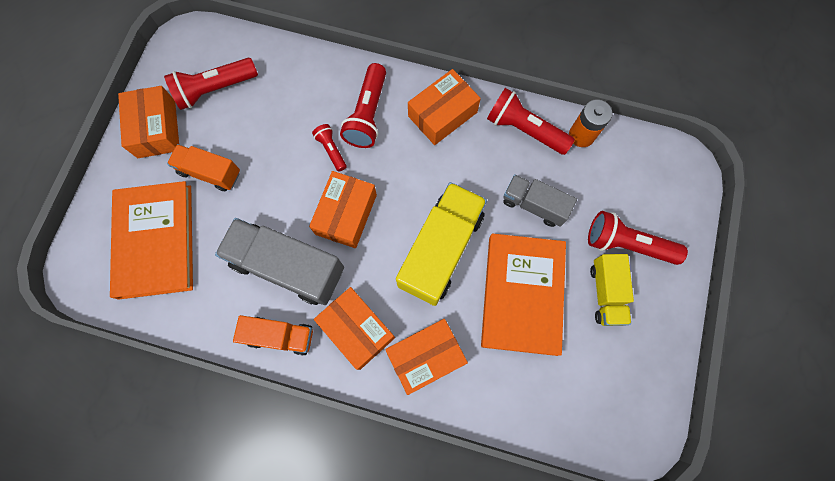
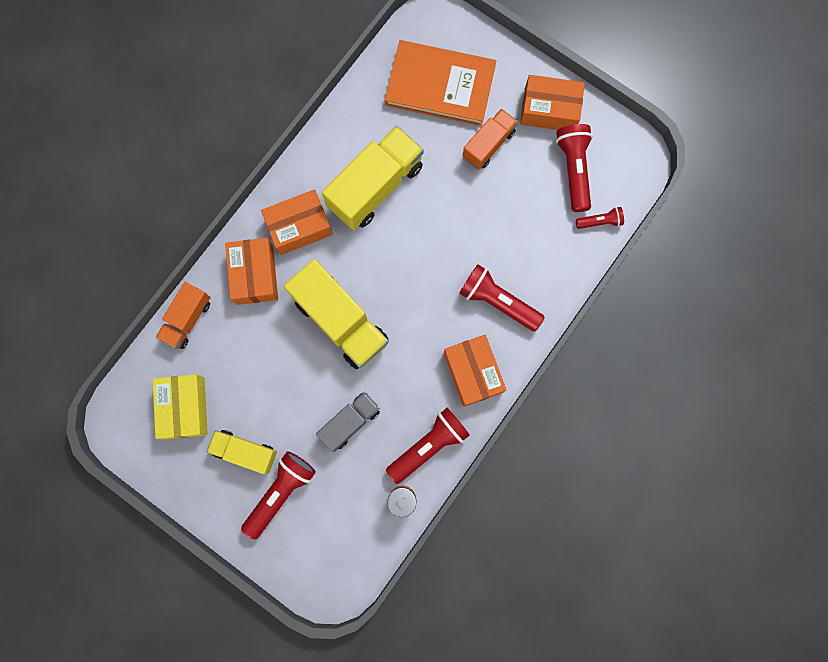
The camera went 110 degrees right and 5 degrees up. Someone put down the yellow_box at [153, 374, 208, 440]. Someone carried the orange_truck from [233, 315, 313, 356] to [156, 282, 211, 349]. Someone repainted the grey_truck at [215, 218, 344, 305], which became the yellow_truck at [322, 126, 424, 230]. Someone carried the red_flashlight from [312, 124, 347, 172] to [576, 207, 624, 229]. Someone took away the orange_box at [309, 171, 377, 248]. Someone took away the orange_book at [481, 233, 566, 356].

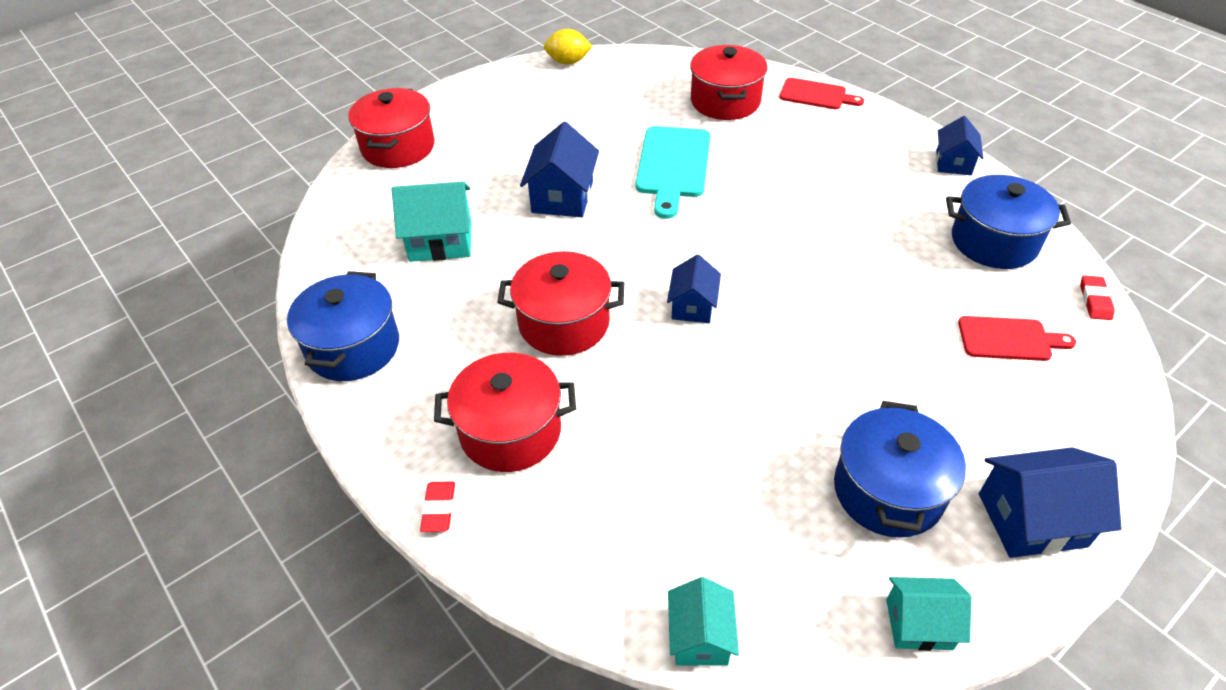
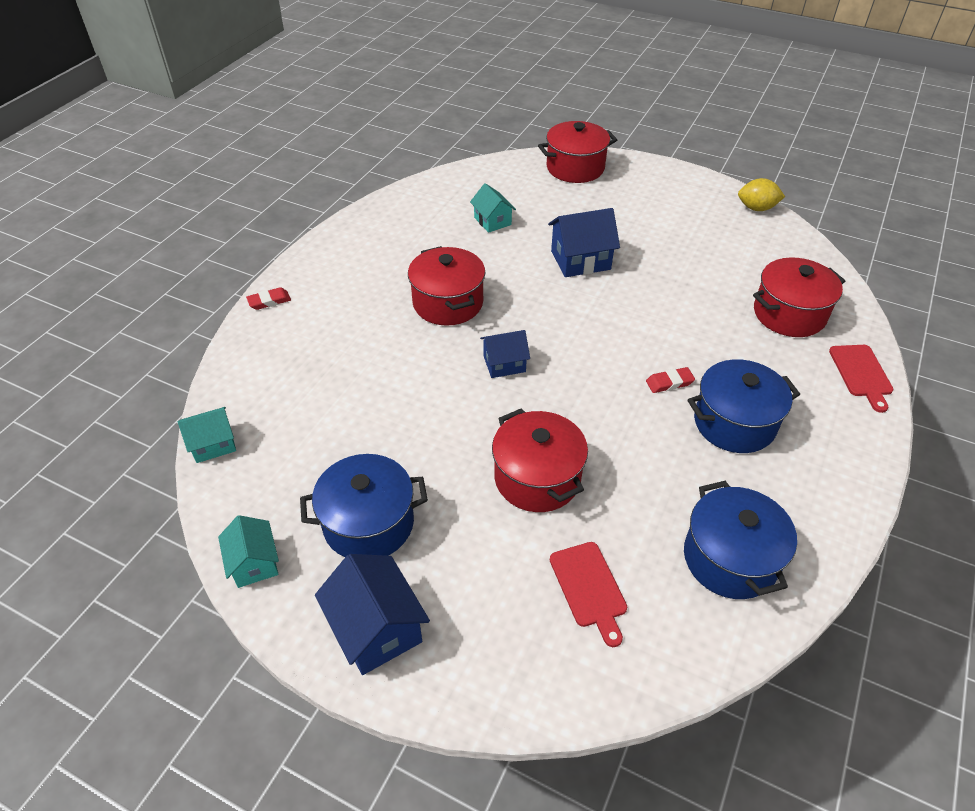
The camera went 65 degrees right and 0 degrees up. Someone scaled the turquoise_house at [391, 181, 471, 262] by 0.64. Someone carried the red_pot from [434, 353, 576, 472] to [492, 408, 588, 512]. Someone carried the red_eraser from [1080, 275, 1115, 320] to [646, 367, 695, 393]. Someone carried the blue_pot from [287, 271, 399, 381] to [688, 359, 800, 453]. Someone rotated the yellow_lemon at [544, 29, 593, 65] by 60 degrees counterclockwise. Someone took away the turquoise_cutting_board at [636, 126, 710, 219]. Someone took away the blue_house at [936, 116, 983, 175].

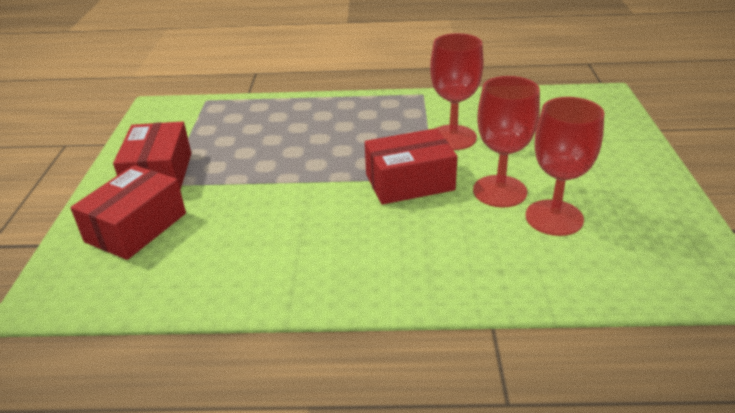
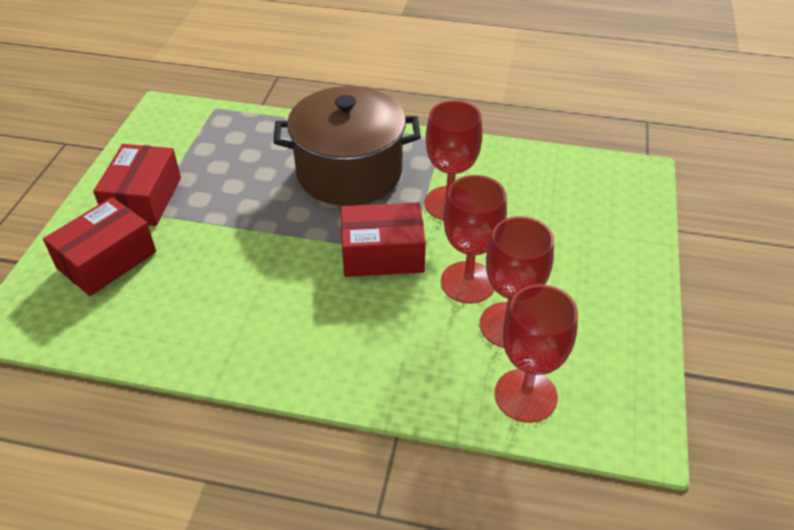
The camera went 10 degrees right and 10 degrees up. Someone put down the brown_pot at [273, 86, 421, 206]. Someone put down the red_goblet at [495, 284, 578, 423].

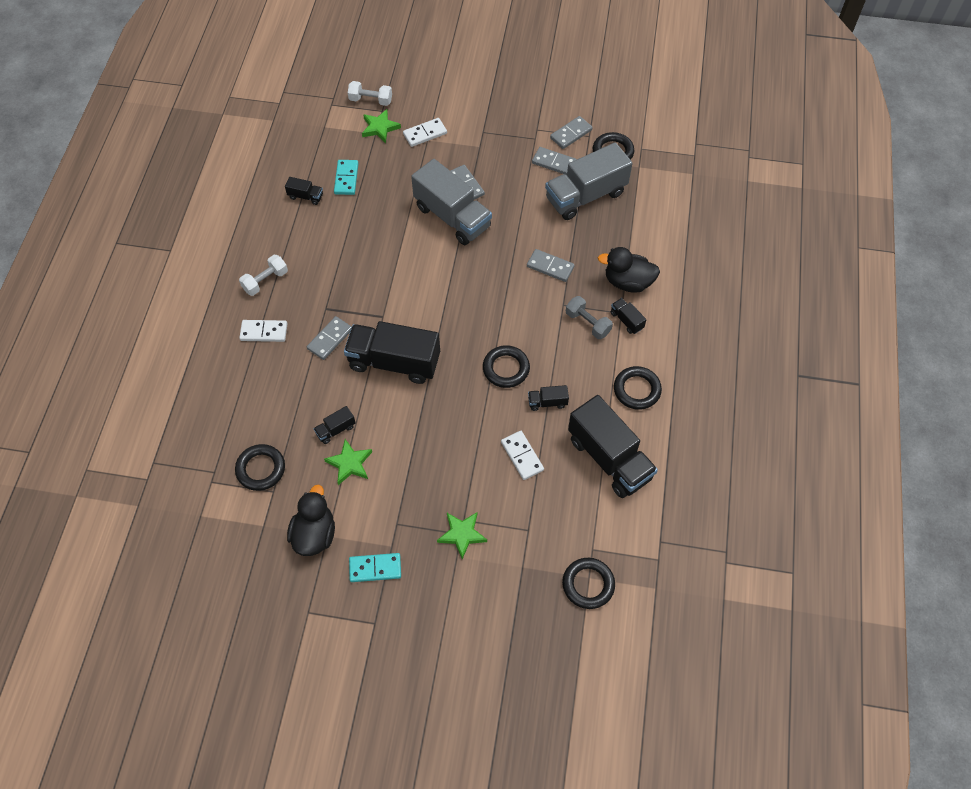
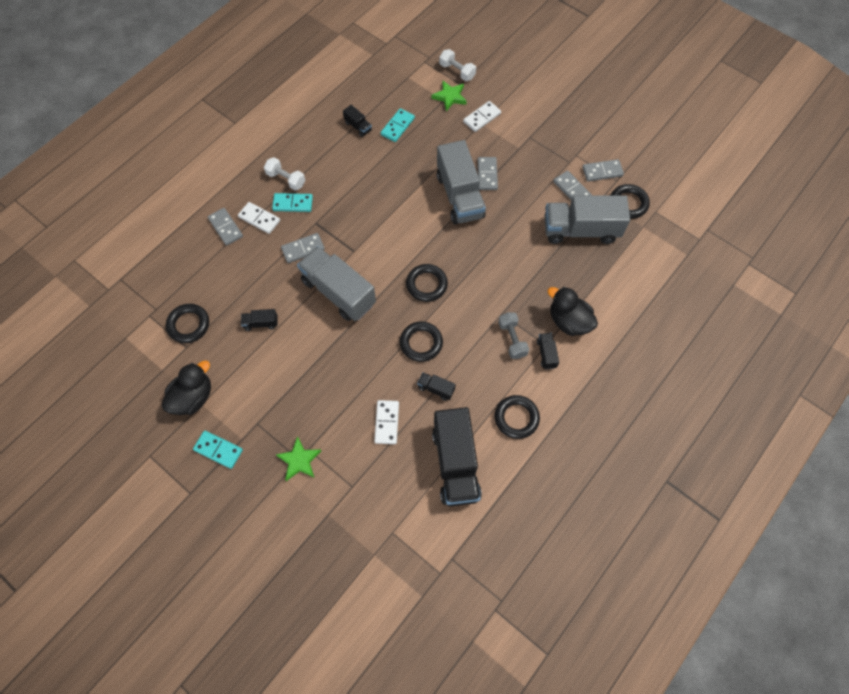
The camera went 30 degrees right and 5 degrees up. Someone carried the grey_domino from [527, 249, 575, 282] to [208, 208, 243, 246]. Someone rotated the white_dumbbell at [239, 255, 288, 296] by 45 degrees clockwise. Someone put down the turquoise_domino at [272, 193, 313, 212]. Someone repainted the black_truck at [344, 321, 440, 384], which became the grey_truck at [297, 246, 376, 321]. Someone carried the black_ring from [562, 558, 615, 609] to [406, 264, 448, 302]. Someone rotated the white_domino at [403, 118, 447, 147] by 45 degrees counterclockwise. Someone took away the green_star at [324, 439, 372, 485].

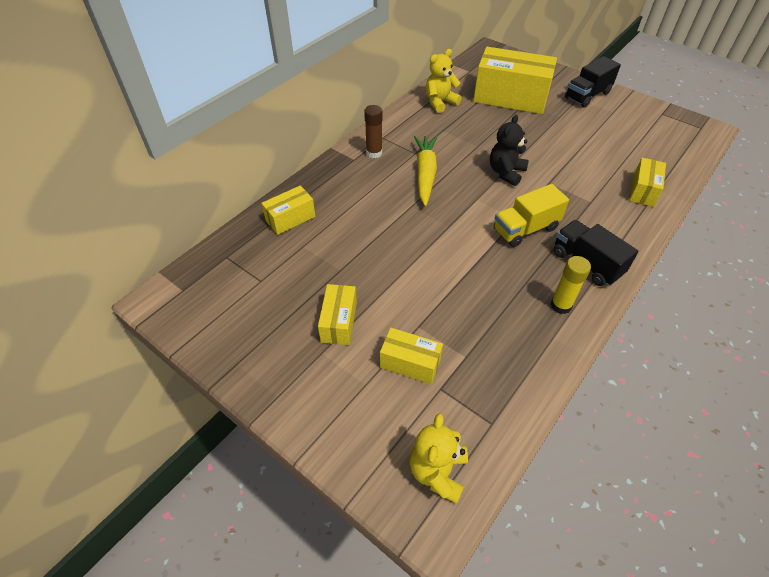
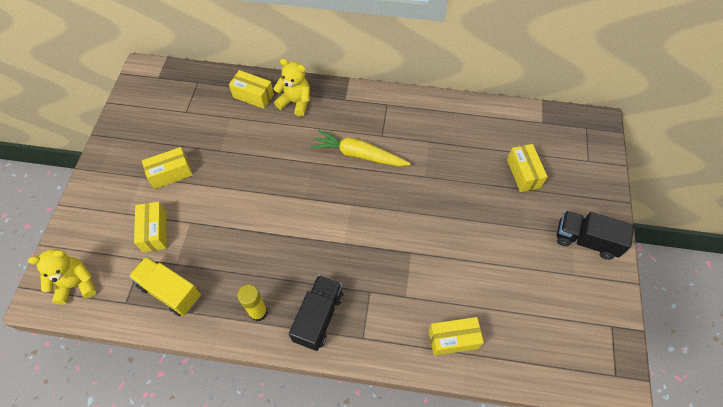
The camera went 60 degrees right and 10 degrees up. Someone carried the yellow_truck from [494, 184, 569, 247] to [129, 256, 201, 316]. Someone carried the yellow_teddy_bear from [426, 49, 462, 113] to [273, 59, 310, 117]. Someone rotated the yellow_carrot at [414, 136, 437, 206] by 135 degrees counterclockwise. Someone scaled the yellow_box at [473, 47, 557, 114] by 0.51. Someone took away the brown_glue_stick at [364, 105, 383, 158]. Someone took away the black_teddy_bear at [490, 115, 529, 186].

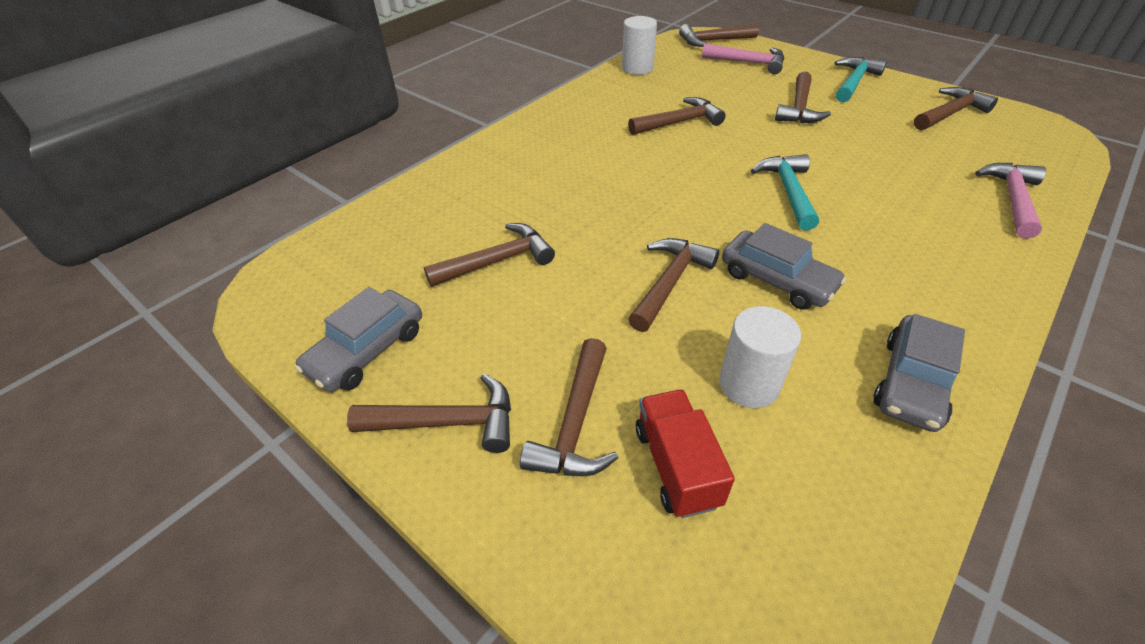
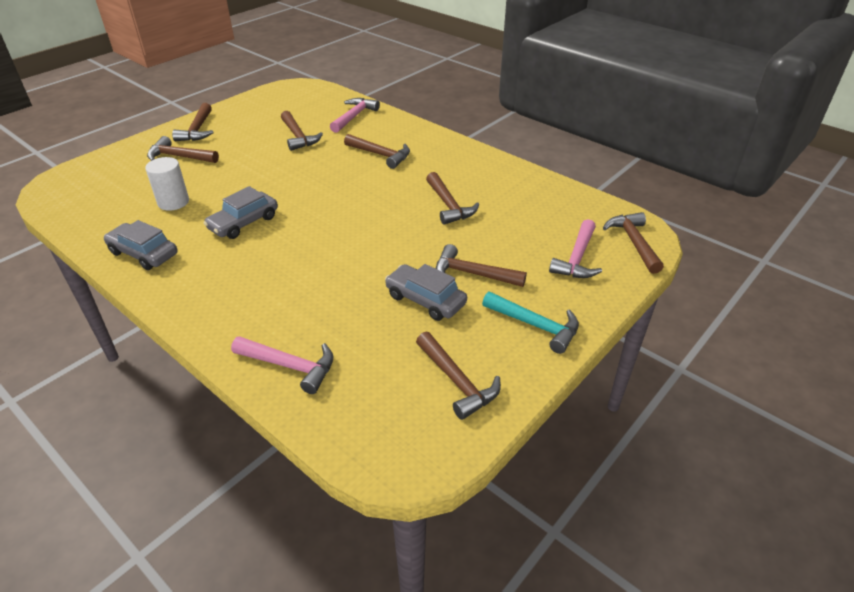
The camera went 90 degrees right and 5 degrees down. Someone put down the pink_hammer at [330, 98, 380, 133]. Someone carried the brown_hammer from [628, 238, 719, 332] to [344, 134, 410, 169]. Someone carried the grey_car from [295, 287, 422, 392] to [385, 264, 467, 321]. Someone took away the white_cylinder at [622, 16, 657, 75]. Someone took away the red_truck at [636, 389, 735, 518]. Someone took away the turquoise_hammer at [751, 154, 819, 230].

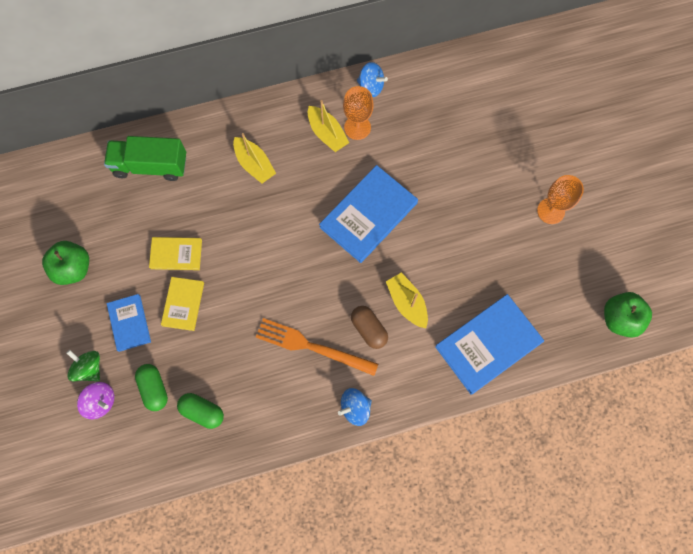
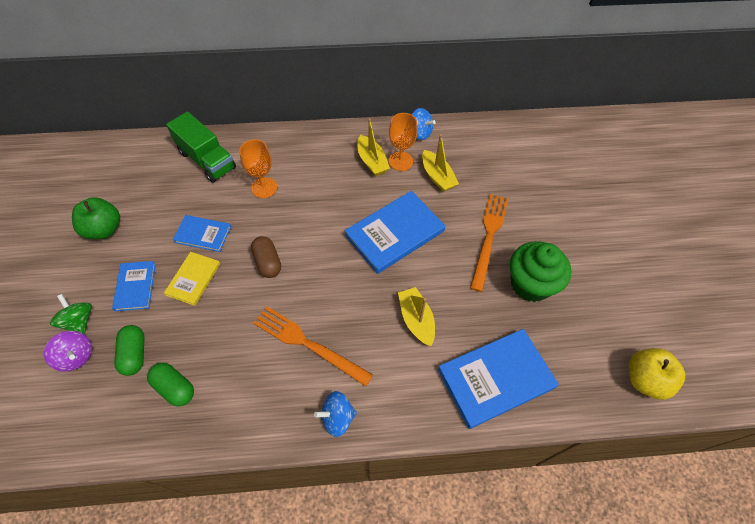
The camera went 10 degrees right and 15 degrees down. Someone rotated the green_truck at [104, 136, 186, 181] by 150 degrees counterclockwise. Someone repainted the yellow_book at [149, 237, 202, 270], which became the blue_book at [173, 215, 231, 252]. Someone carried the orange_goblet from [537, 175, 584, 224] to [239, 139, 277, 198]. Someone carried the brown_capsule from [351, 306, 388, 349] to [251, 236, 281, 278]. Someone carried the yellow_boat from [233, 133, 276, 183] to [422, 134, 459, 192]. Someone put down the orange_fork at [470, 194, 508, 292]. Someone put down the green_cupcake at [510, 241, 571, 302]. Someone repainted the green_apple at [604, 292, 652, 338], which became the yellow_apple at [629, 348, 685, 400].

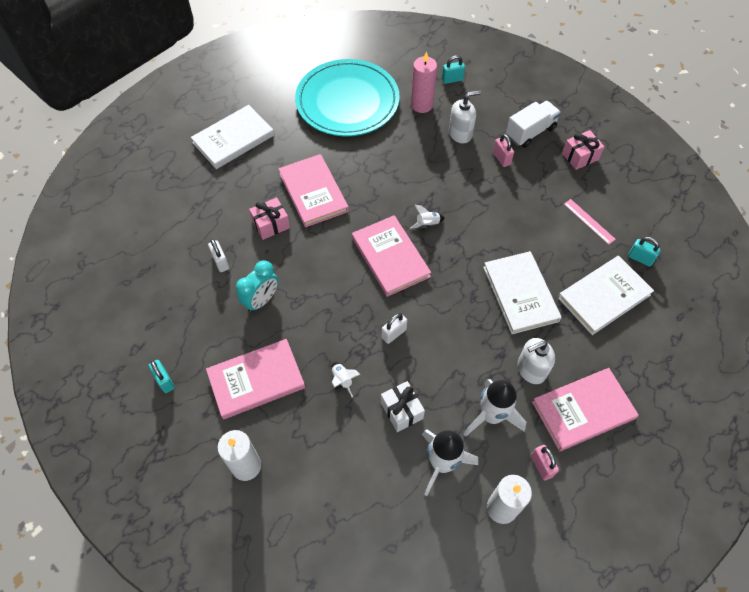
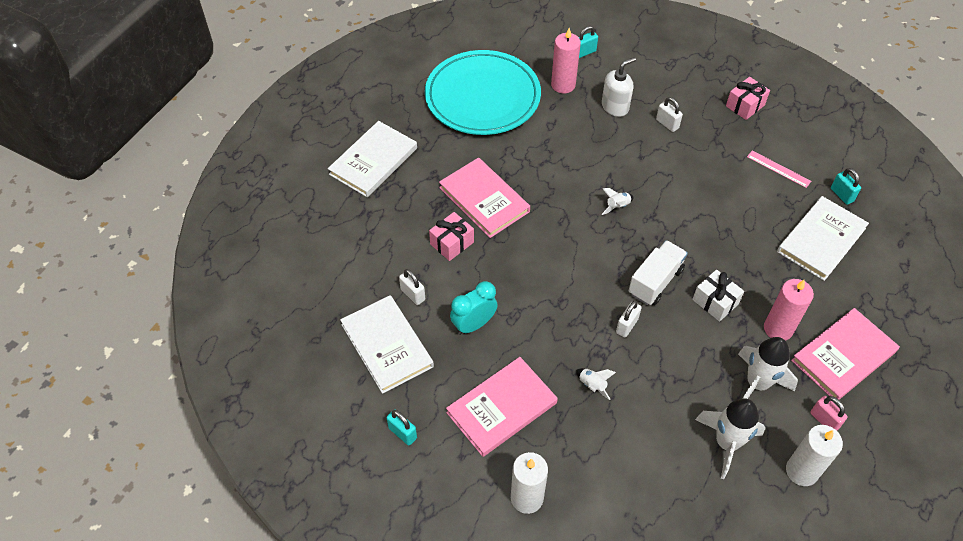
The camera went 15 degrees left and 5 degrees down. Someone carried the white_book from [483, 251, 562, 334] to [340, 295, 434, 394]. Someone rotated the turquoise_clock at [236, 260, 278, 312] by 150 degrees counterclockwise. Someone carried the white_truck from [506, 101, 561, 148] to [629, 240, 688, 305]. Someone repainted the pink_padlock at [493, 134, 514, 167], which became the white_padlock at [656, 97, 683, 132]. Someone carried the white_gift from [381, 381, 425, 432] to [692, 270, 744, 322]. Someone swapped the white_soap_dispenser at [517, 338, 555, 384] for the pink_candle at [764, 279, 814, 341]. Someone rotated the turquoise_padlock at [628, 237, 661, 267] by 45 degrees clockwise. Someone took away the pink_book at [352, 215, 431, 297].

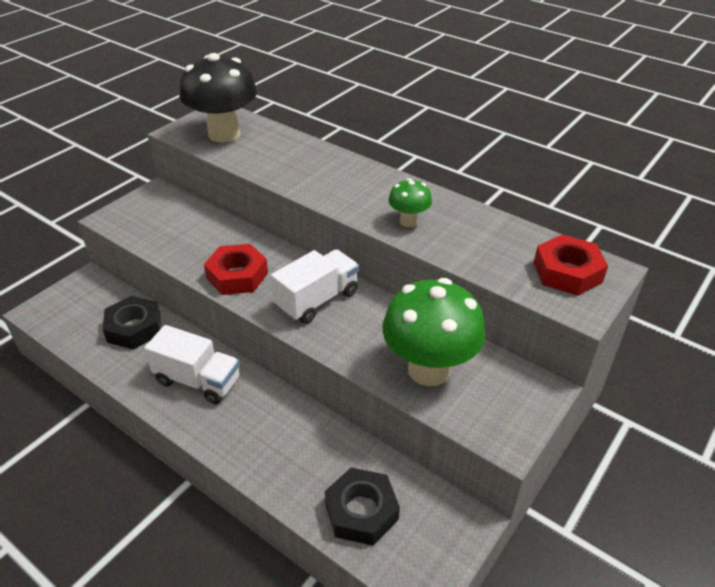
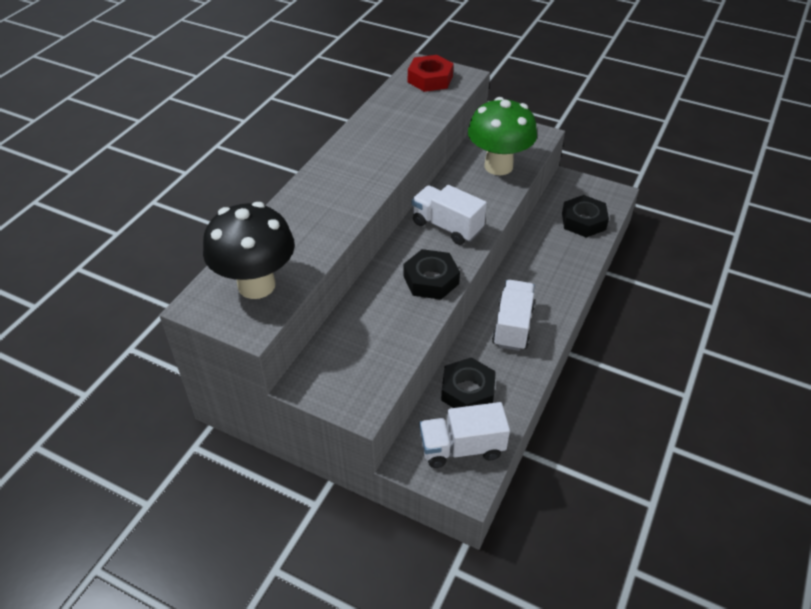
The camera went 100 degrees left and 5 degrees up. Someone repainted the red_nut at [204, 244, 268, 295], which became the black_nut at [403, 249, 460, 300]. Someone put down the white_truck at [419, 402, 510, 468]. Someone took away the green_mushroom at [388, 178, 432, 227].

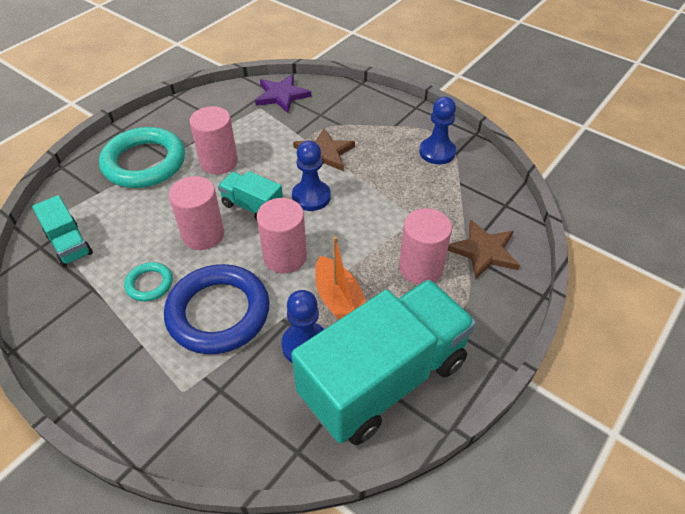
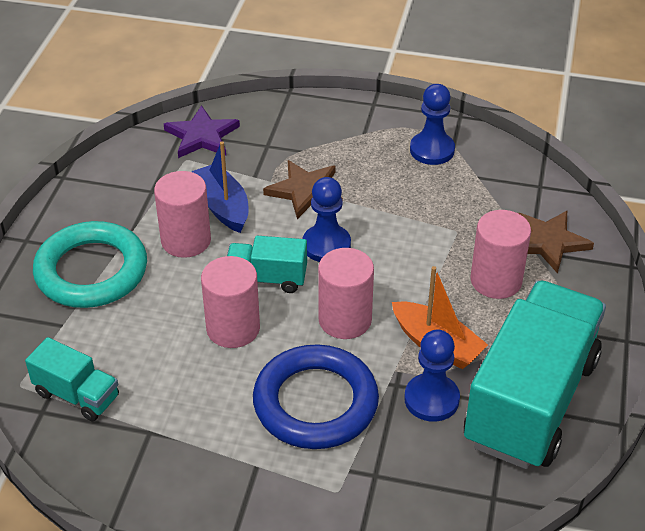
The camera went 25 degrees left and 5 degrees down. Someone put down the blue_boat at [192, 141, 249, 233]. Someone took away the turquoise_ring at [124, 262, 173, 302].

